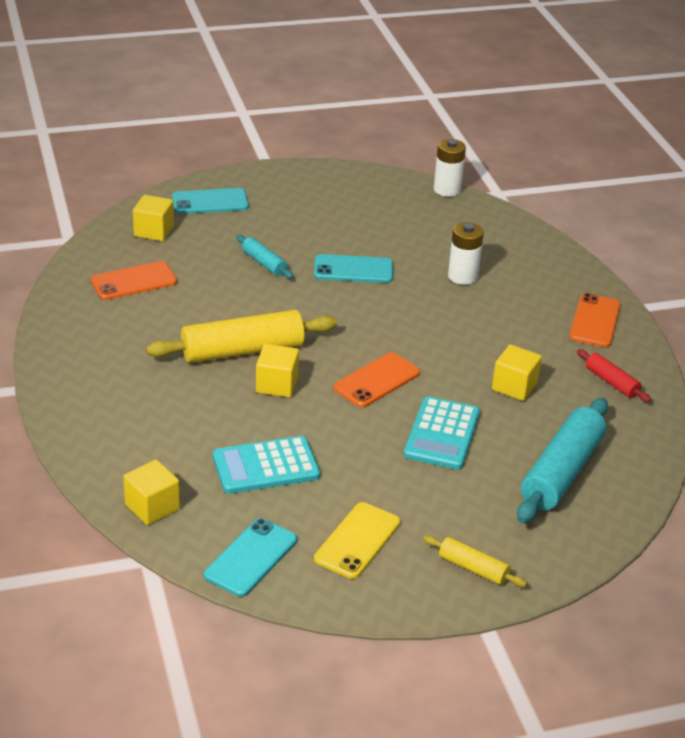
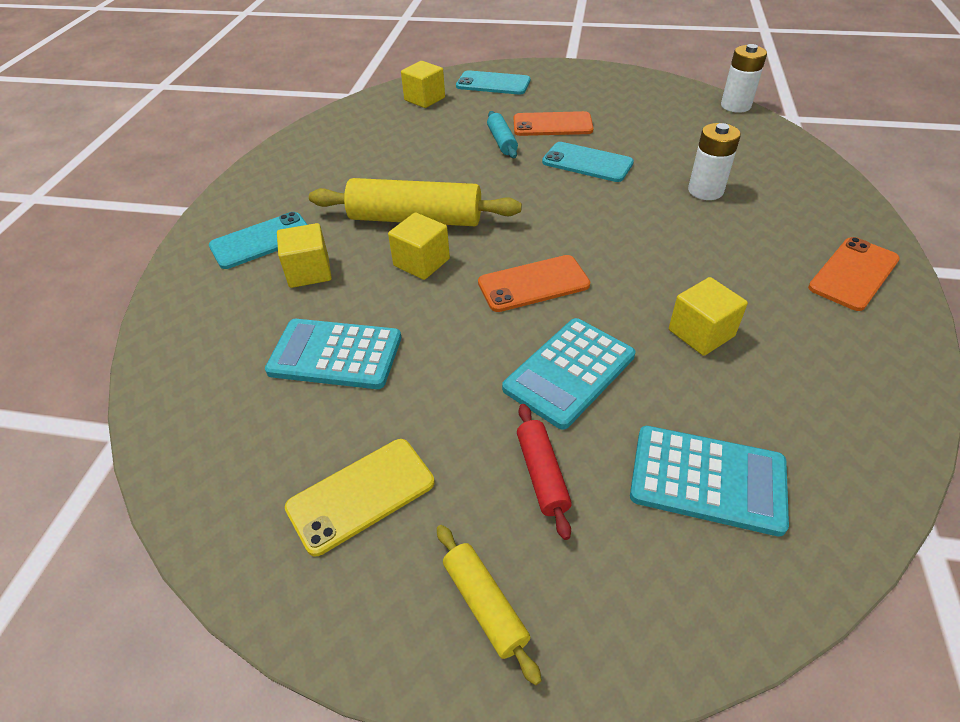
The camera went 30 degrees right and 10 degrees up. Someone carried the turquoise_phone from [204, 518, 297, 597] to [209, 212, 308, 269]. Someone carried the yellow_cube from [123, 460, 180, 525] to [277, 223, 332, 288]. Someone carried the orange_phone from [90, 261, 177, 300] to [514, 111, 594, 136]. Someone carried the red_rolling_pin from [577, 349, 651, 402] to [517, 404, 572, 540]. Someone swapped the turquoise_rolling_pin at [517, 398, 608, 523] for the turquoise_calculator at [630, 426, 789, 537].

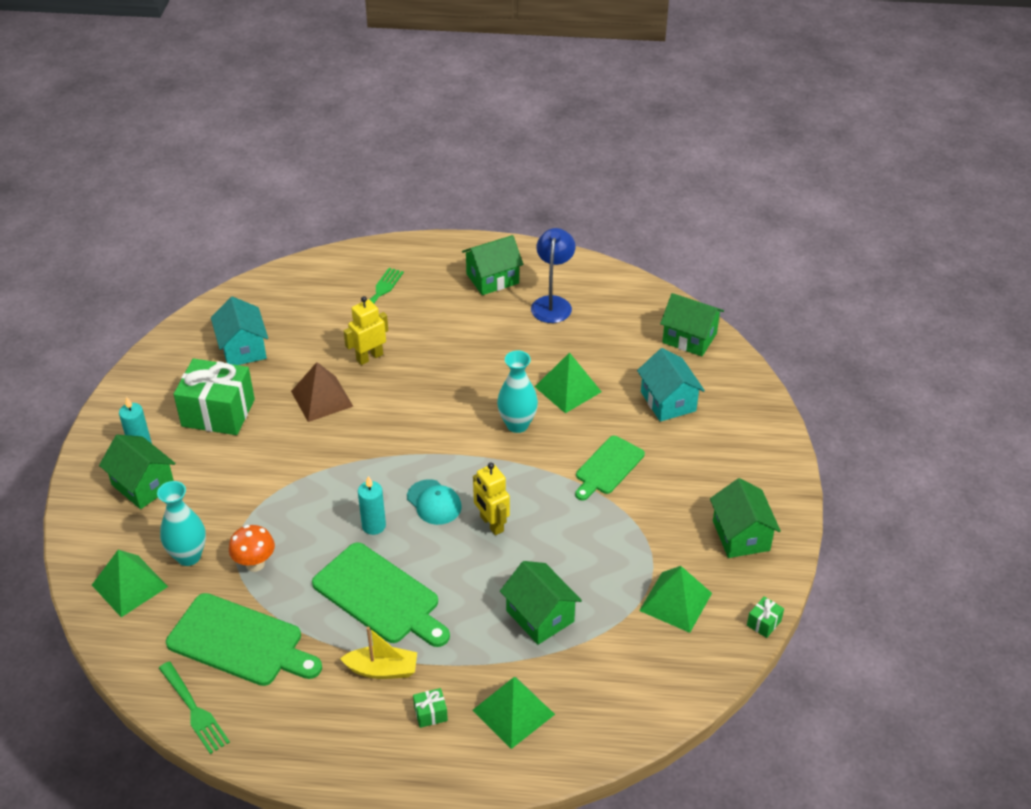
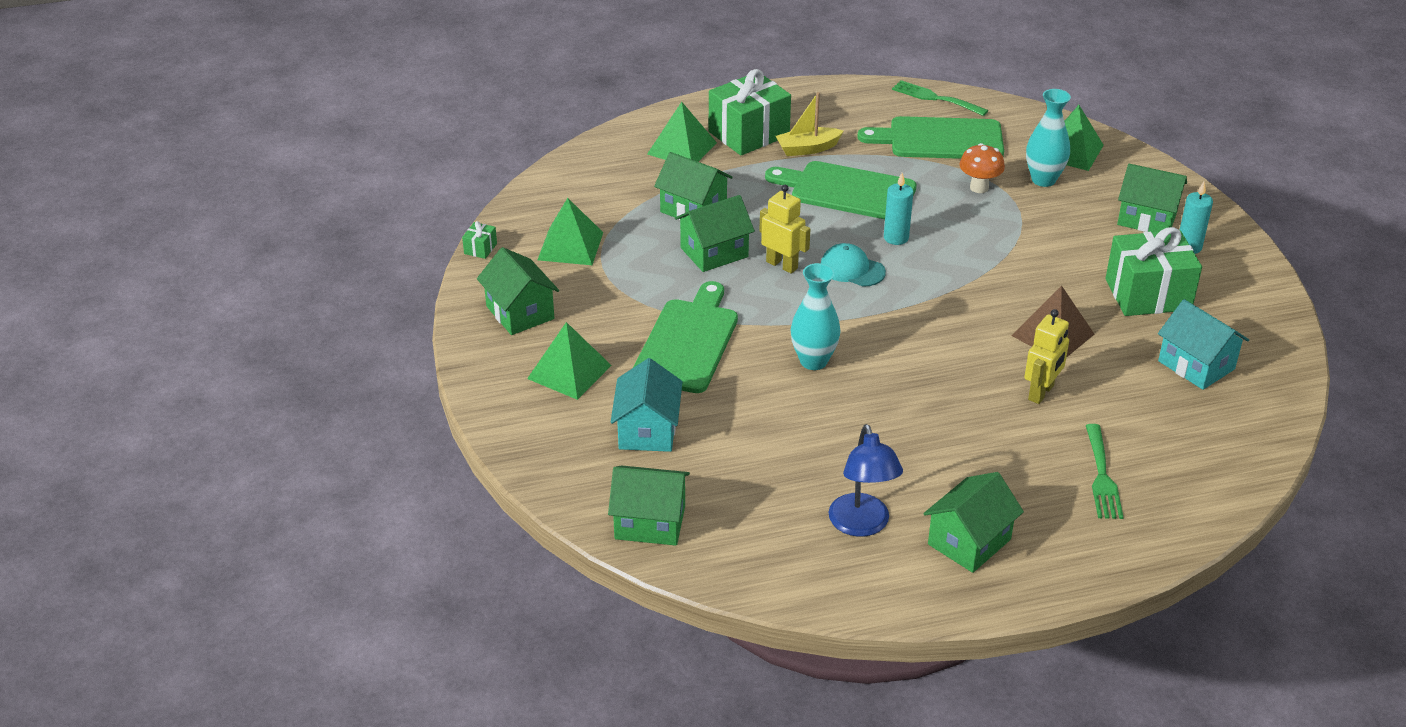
The camera went 160 degrees right and 5 degrees down. Someone carried the green_pyramid from [535, 352, 602, 413] to [527, 322, 612, 400]. Someone rotated the turquoise_house at [637, 348, 705, 422] by 45 degrees clockwise. Someone scaled the green_cutting_board at [575, 436, 645, 501] by 1.56. Someone put down the green_house at [675, 195, 755, 272]. Someone scaled the green_gift at [413, 688, 448, 728] by 2.48.

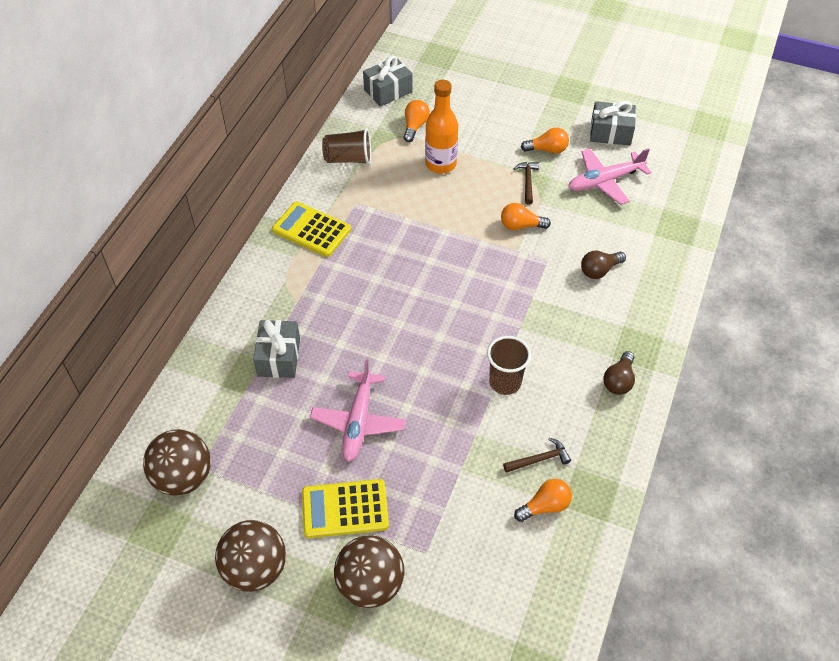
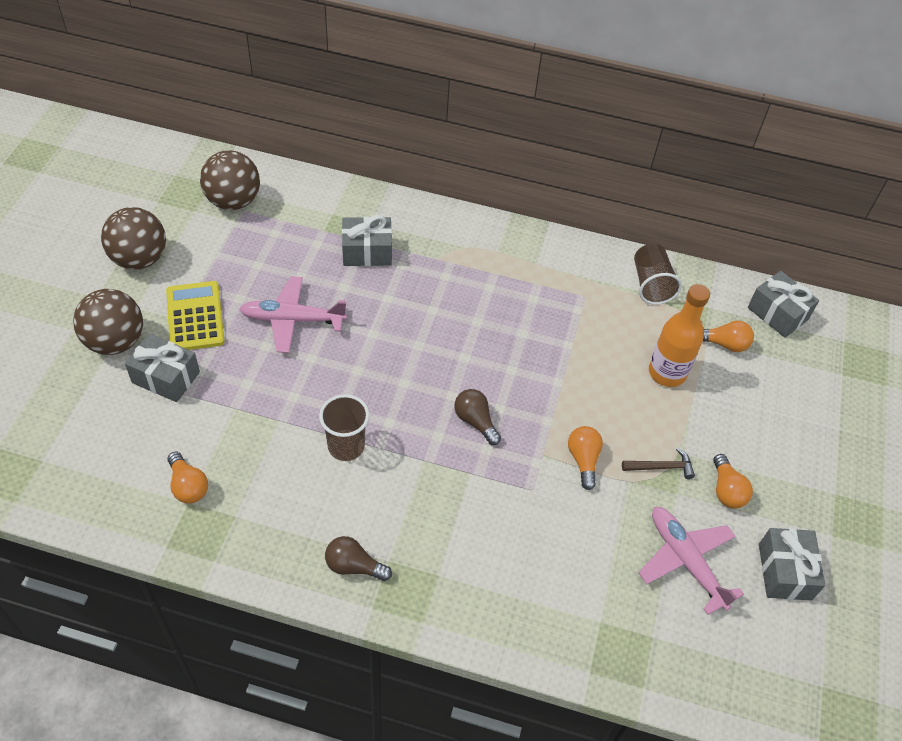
The camera went 80 degrees right and 0 degrees up. Someone put down the grey_gift at [125, 334, 200, 402]. Someone carried the brown_light_bulb from [581, 251, 626, 279] to [454, 389, 501, 445]. Someone took away the yellow_calculator at [272, 202, 351, 257]. Someone took away the brown_hammer at [503, 438, 571, 473].

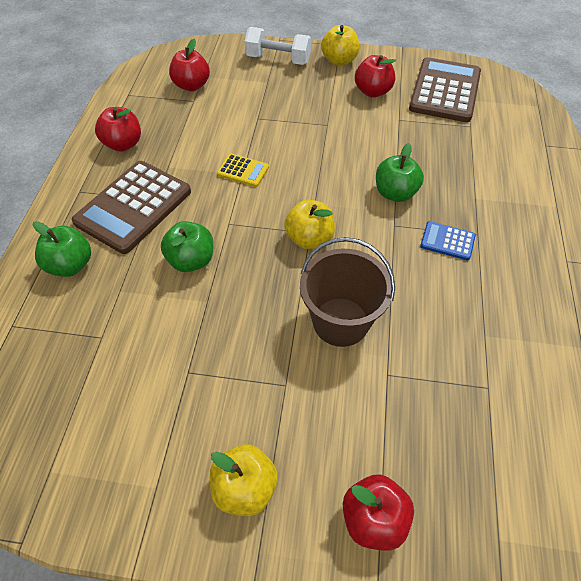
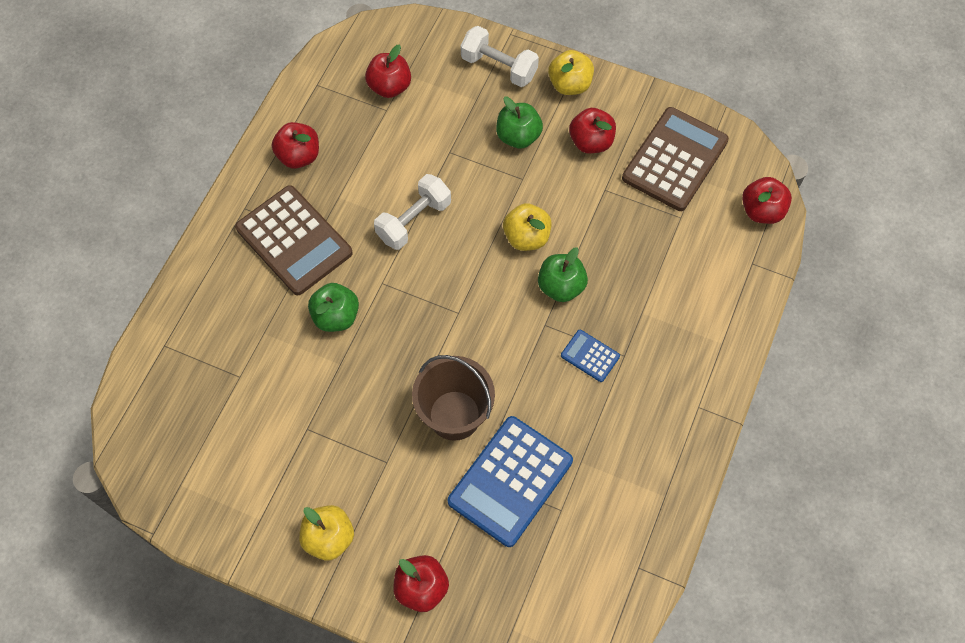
The camera went 15 degrees right and 10 degrees up. Someone rotated the brown_calculator at [72, 161, 191, 254] by 90 degrees counterclockwise. Someone swapped the yellow_calculator at [217, 154, 269, 187] for the white_dumbbell at [374, 174, 451, 250]. Someone put down the blue_calculator at [448, 416, 573, 547]. Someone carried the green_apple from [33, 221, 91, 277] to [496, 97, 543, 148]. Someone carried the yellow_apple from [284, 200, 335, 249] to [503, 203, 552, 251]. Someone put down the red_apple at [742, 177, 792, 224].

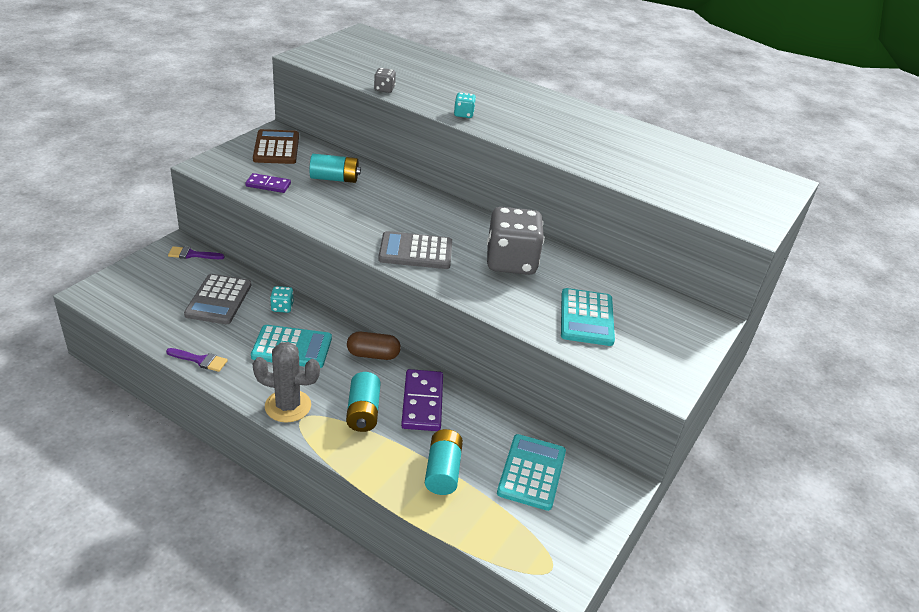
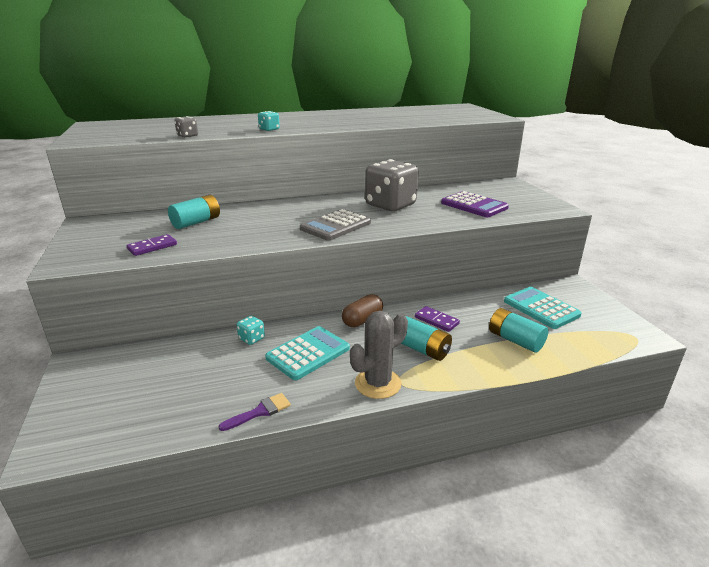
The camera went 45 degrees left and 10 degrees down. Someone scaled the purple_domino at [401, 369, 443, 431] by 0.62. Someone repainted the turquoise_calculator at [561, 288, 615, 346], which became the purple_calculator at [441, 191, 509, 217]. Someone took away the purple_brush at [168, 246, 224, 259]. Someone took away the grey_calculator at [184, 274, 251, 324]. Someone took away the brown_calculator at [253, 129, 299, 164].

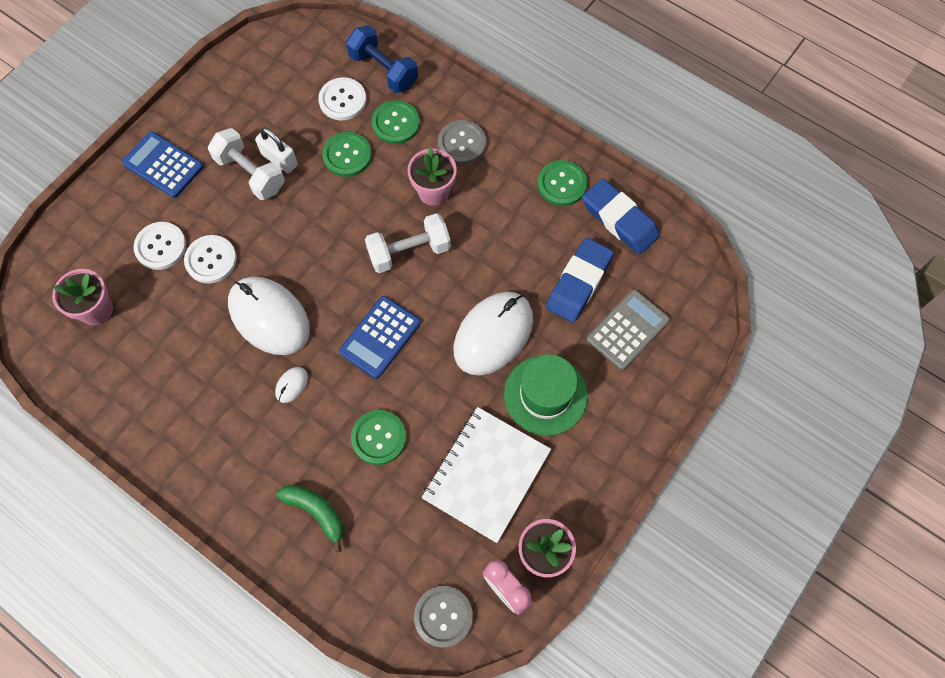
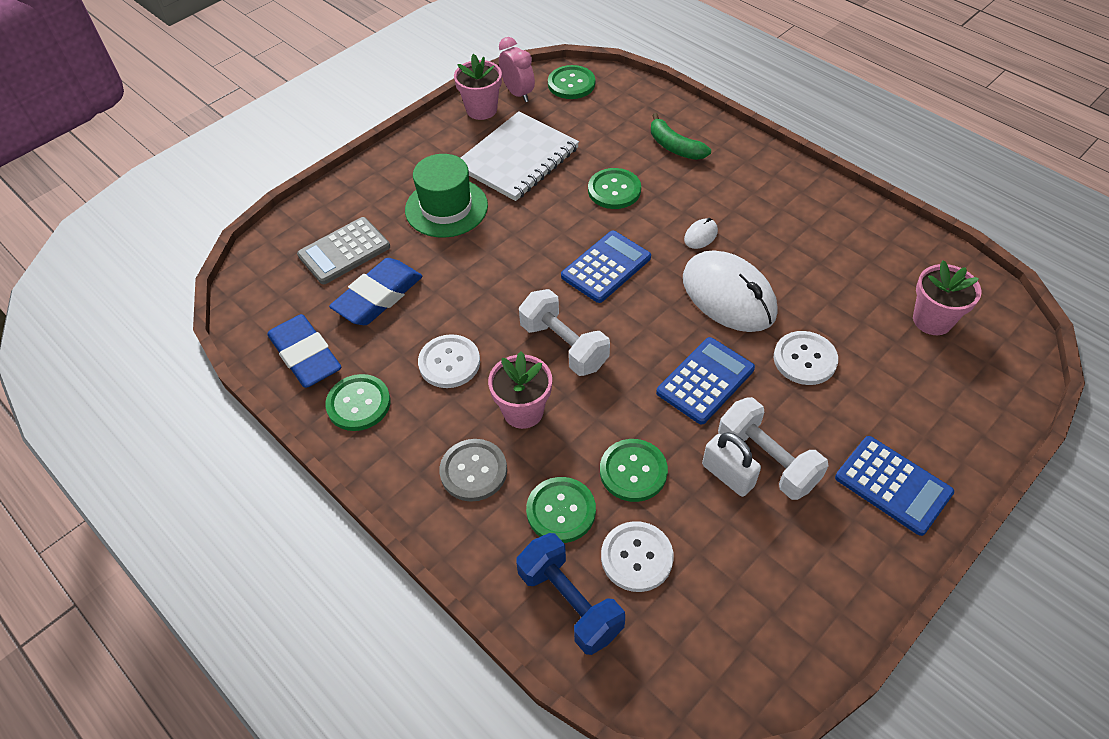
The camera went 170 degrees left and 15 degrees down. Someone carried the white_button from [133, 222, 186, 270] to [418, 334, 480, 388]. Someone rotated the white_dumbbell at [365, 213, 451, 273] by 60 degrees clockwise. Someone repainted the grey_button at [414, 586, 473, 648], which became the green_button at [548, 65, 595, 99]. Someone put down the blue_calculator at [656, 337, 755, 425]. Someone took away the white_mouse at [453, 292, 533, 375].

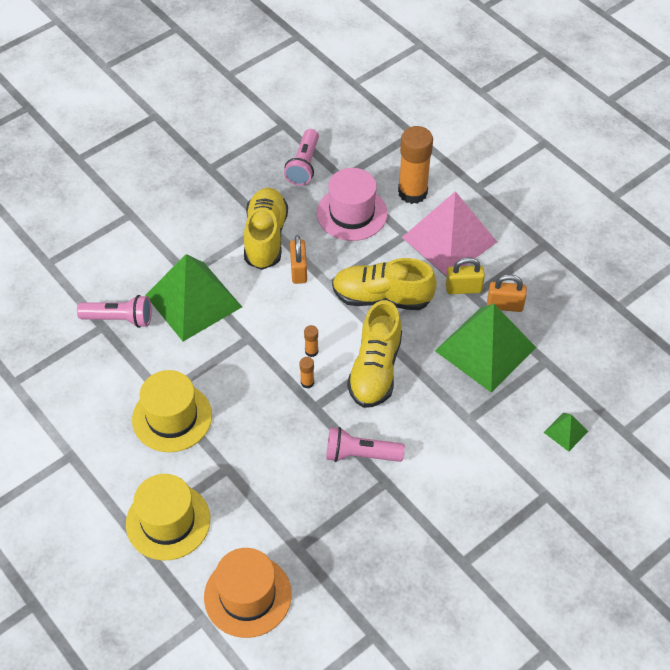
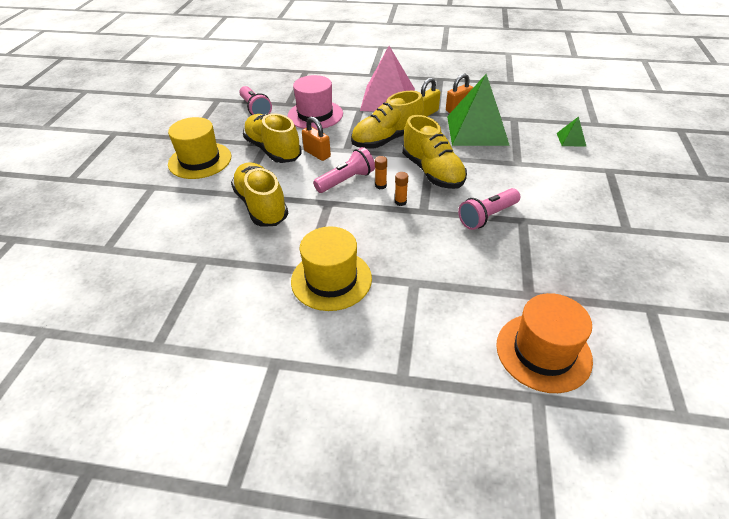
The camera went 40 degrees left and 10 degrees down. Someone carried the yellow_hat from [126, 474, 210, 561] to [168, 117, 231, 179]. Someone swapped the green_pyramid at [145, 254, 242, 341] for the yellow_shoe at [231, 162, 288, 227]. Someone carried the pink_flashlight from [77, 295, 152, 328] to [313, 147, 375, 193]. Someone took away the orange_glue_stick at [398, 126, 433, 204].

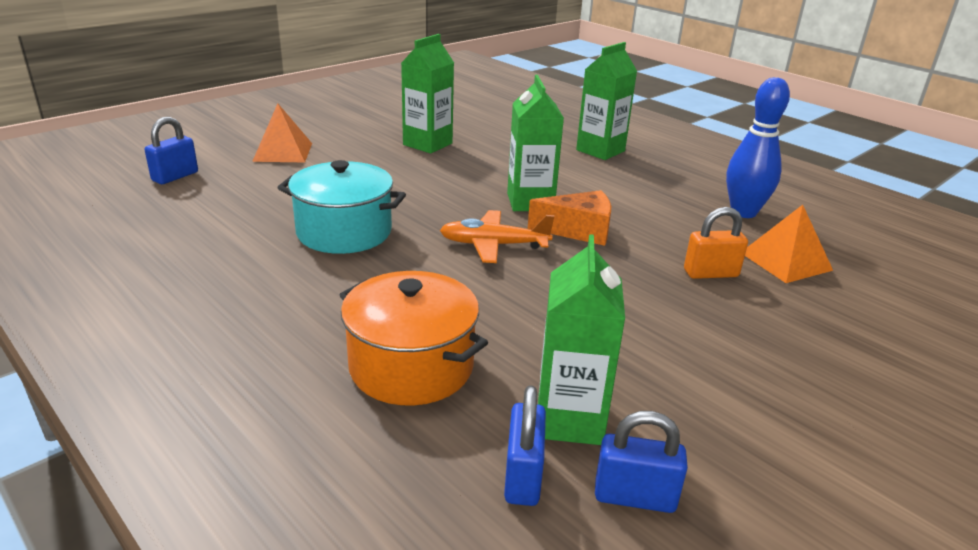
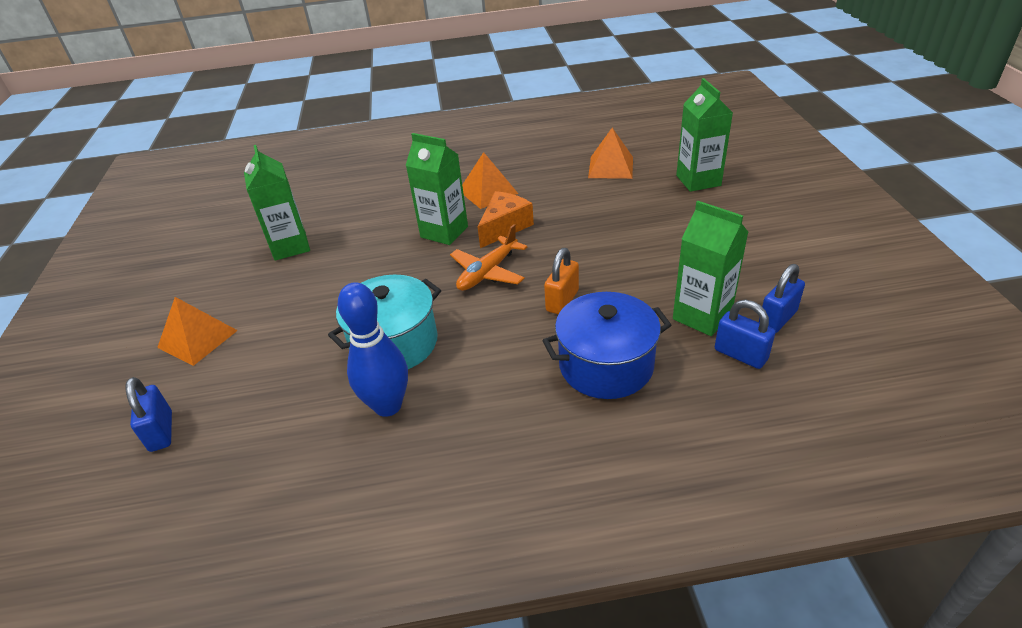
The camera went 50 degrees left and 10 degrees up. Someone carried the blue_bowling_pin from [726, 77, 790, 218] to [337, 282, 408, 417]. Someone put down the orange_pyramid at [462, 152, 518, 209]. Someone repainted the orange_pot at [340, 271, 488, 405], which became the blue_pot at [542, 292, 672, 399]. Someone carried the orange_padlock from [684, 207, 748, 279] to [544, 248, 579, 315]. Someone carried the green_carton from [576, 42, 637, 160] to [676, 78, 733, 192].

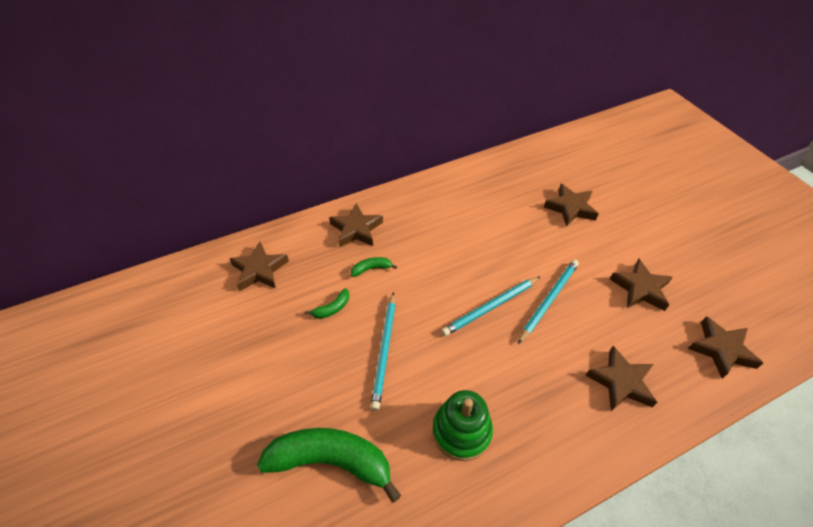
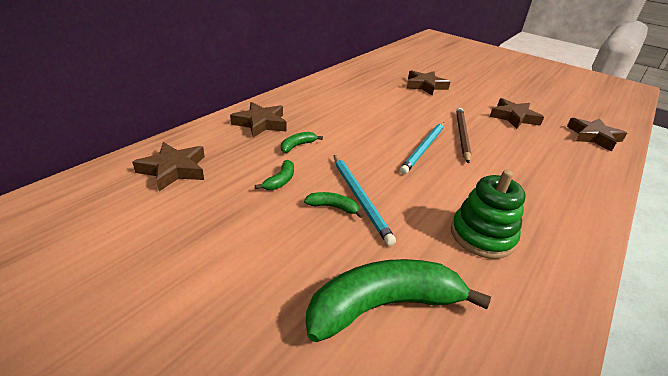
The camera went 30 degrees left and 15 degrees down. Someone put down the green_banana at [304, 192, 363, 218]. Someone repainted the turquoise_pencil at [518, 259, 579, 344], which became the brown_pencil at [456, 108, 471, 164]. Someone took away the brown_star at [585, 346, 657, 411].

